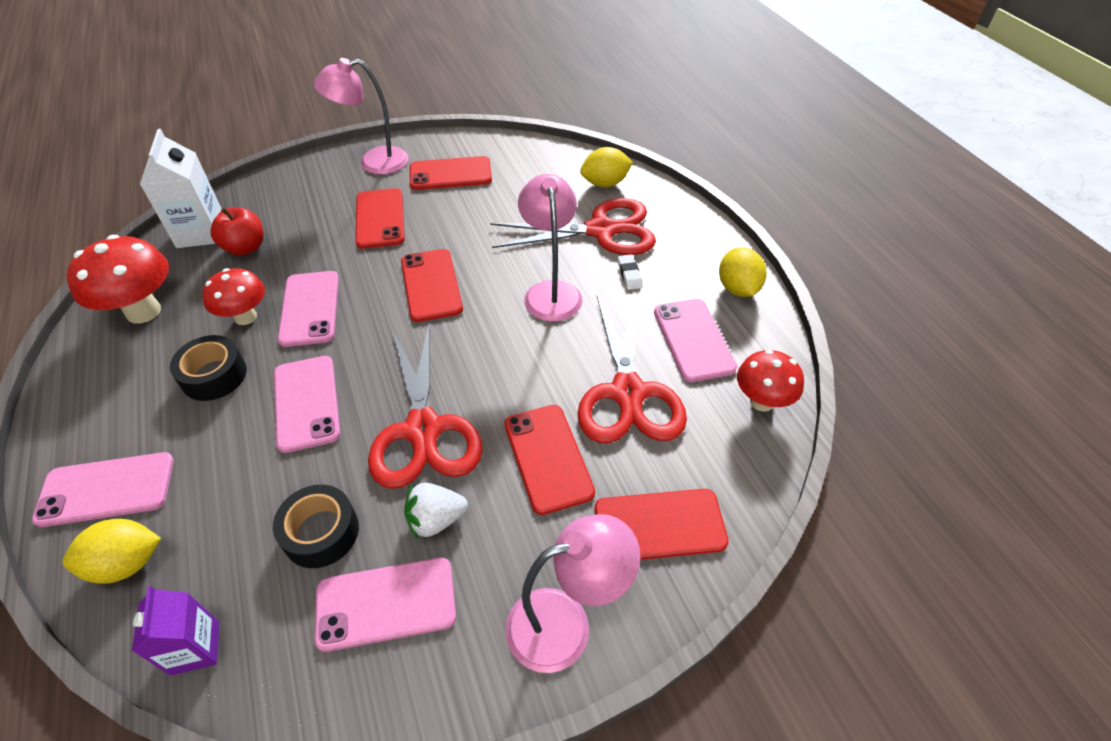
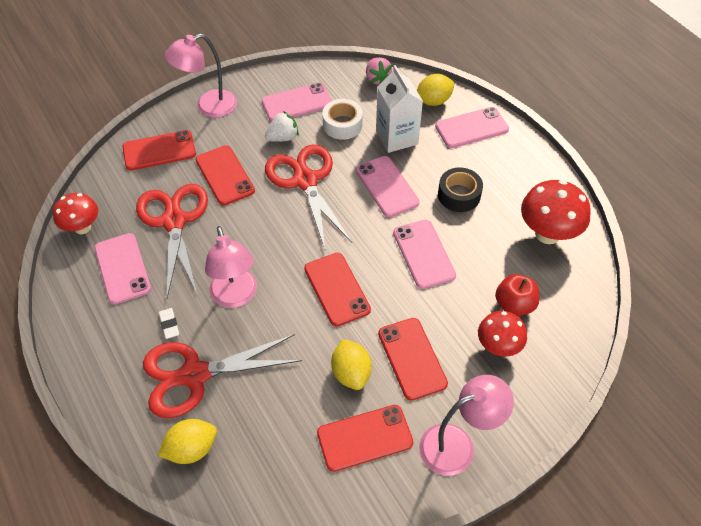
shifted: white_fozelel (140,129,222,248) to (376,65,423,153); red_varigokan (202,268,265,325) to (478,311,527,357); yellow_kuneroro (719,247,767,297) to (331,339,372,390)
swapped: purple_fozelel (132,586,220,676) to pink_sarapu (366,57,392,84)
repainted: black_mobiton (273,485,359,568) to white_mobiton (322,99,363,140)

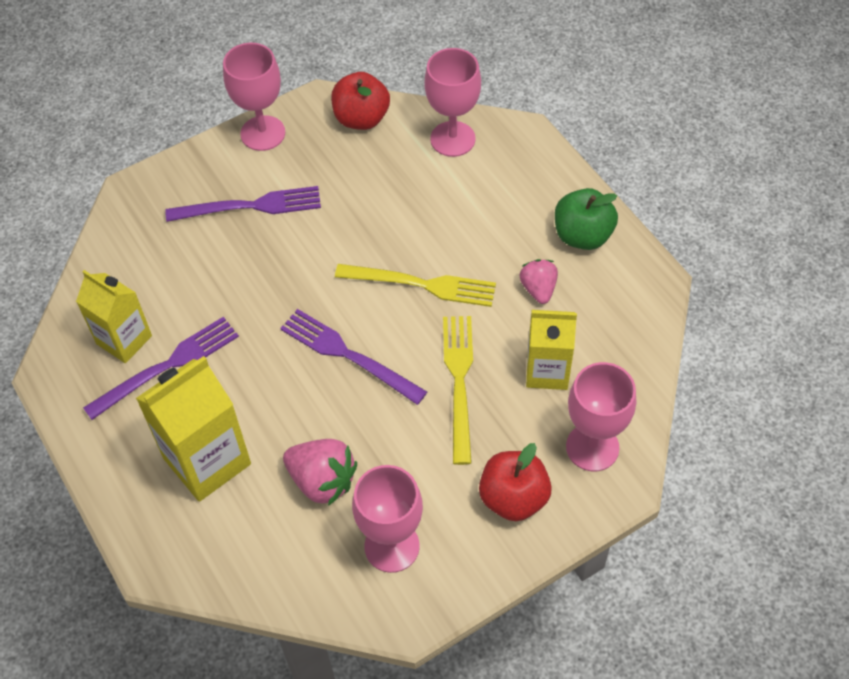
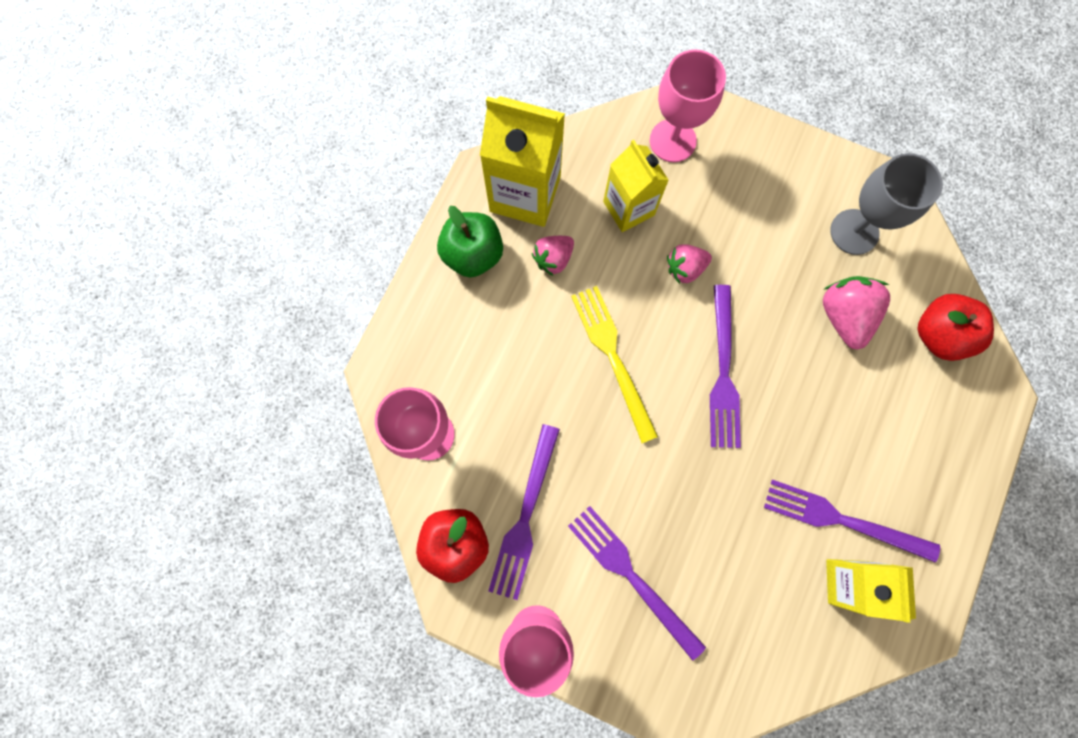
new: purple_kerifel (488,424,560,600)
shifted: yellow_fozelel (136,356,251,502) to (480,96,565,227); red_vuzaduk (479,443,552,521) to (917,294,994,361)
swapped: yellow_kerifel (443,316,473,465) to pink_sarapu (667,245,712,284)
repainted: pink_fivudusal (352,465,423,573) to grey_fivudusal (830,153,943,255)

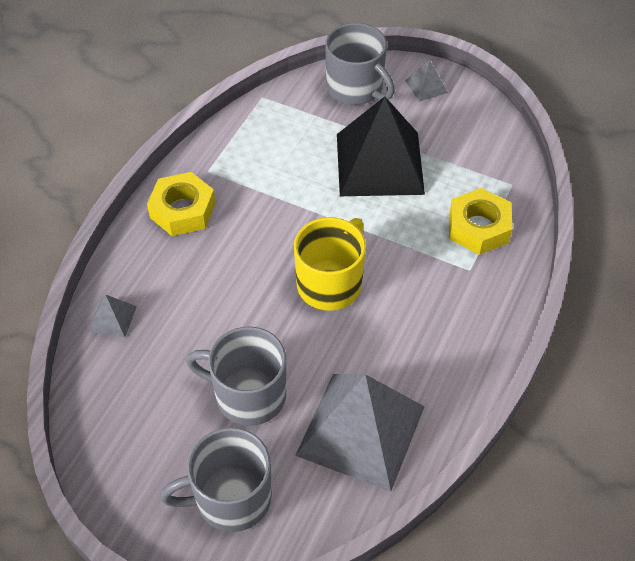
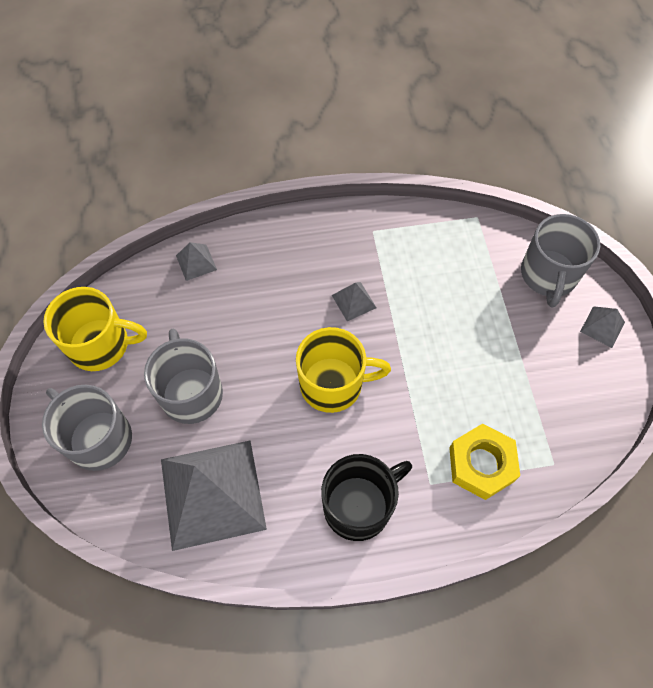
gone: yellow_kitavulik (147,172,216,236); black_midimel (337,96,425,196)
new: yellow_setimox (43,287,147,371); black_setimox (321,454,412,541); grey_midimel (332,282,376,321)

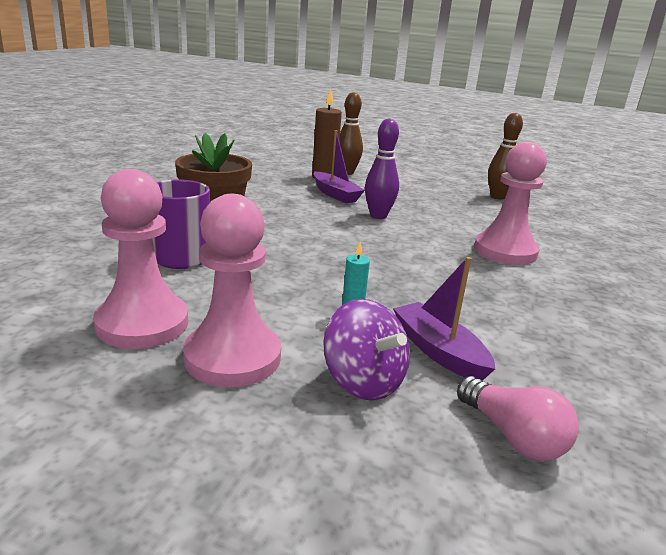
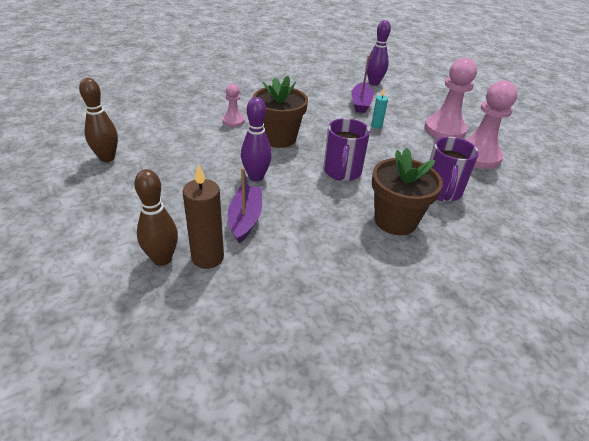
gone: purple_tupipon (323,299,410,400)
new: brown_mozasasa (253,76,308,148); purple_setimox (324,118,370,181)
swapped: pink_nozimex (457,376,579,461) to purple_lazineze (367,20,391,86)
scaled: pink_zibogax (474,142,547,265) = (222,83,245,127) x0.53

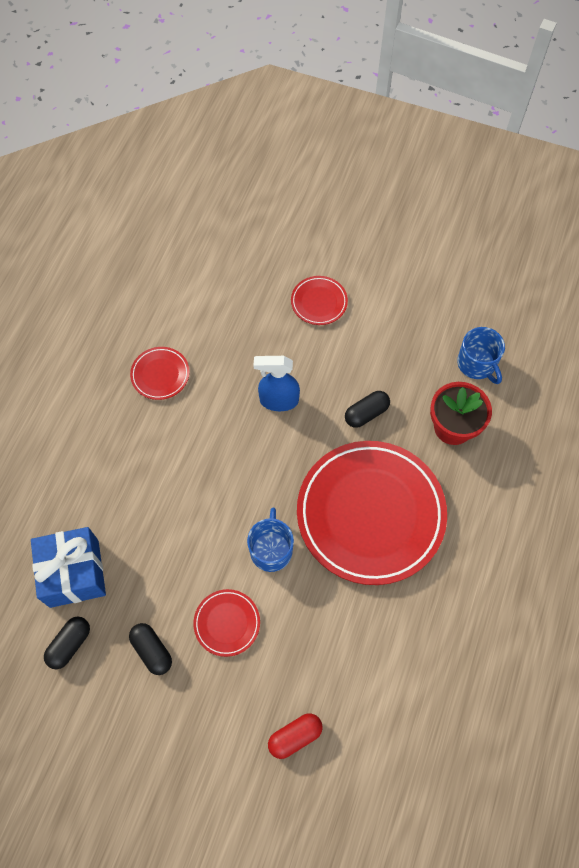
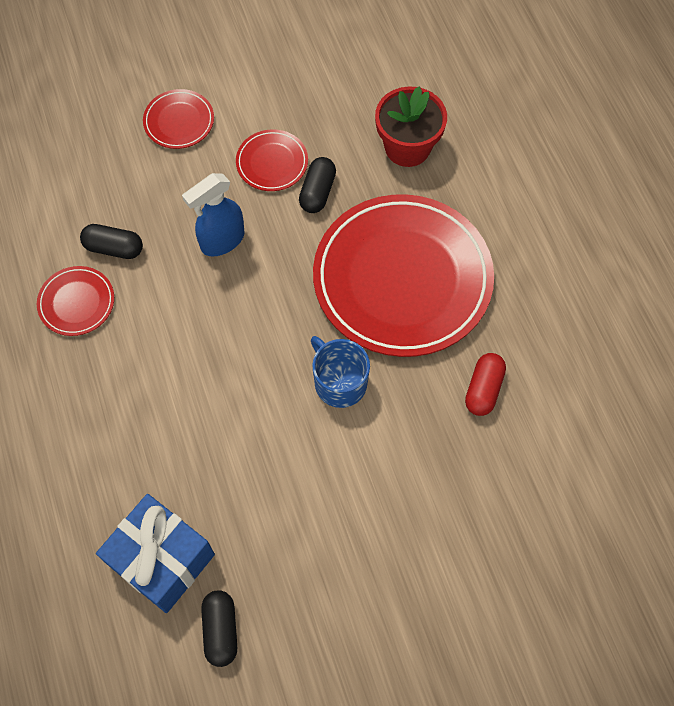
gone: blue_setimox (457,327,505,384)
shifted: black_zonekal (129,623,172,675) to (80,224,143,259); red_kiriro (193,589,260,657) to (236,129,308,191); red_zonekal (268,713,323,759) to (465,353,506,416)

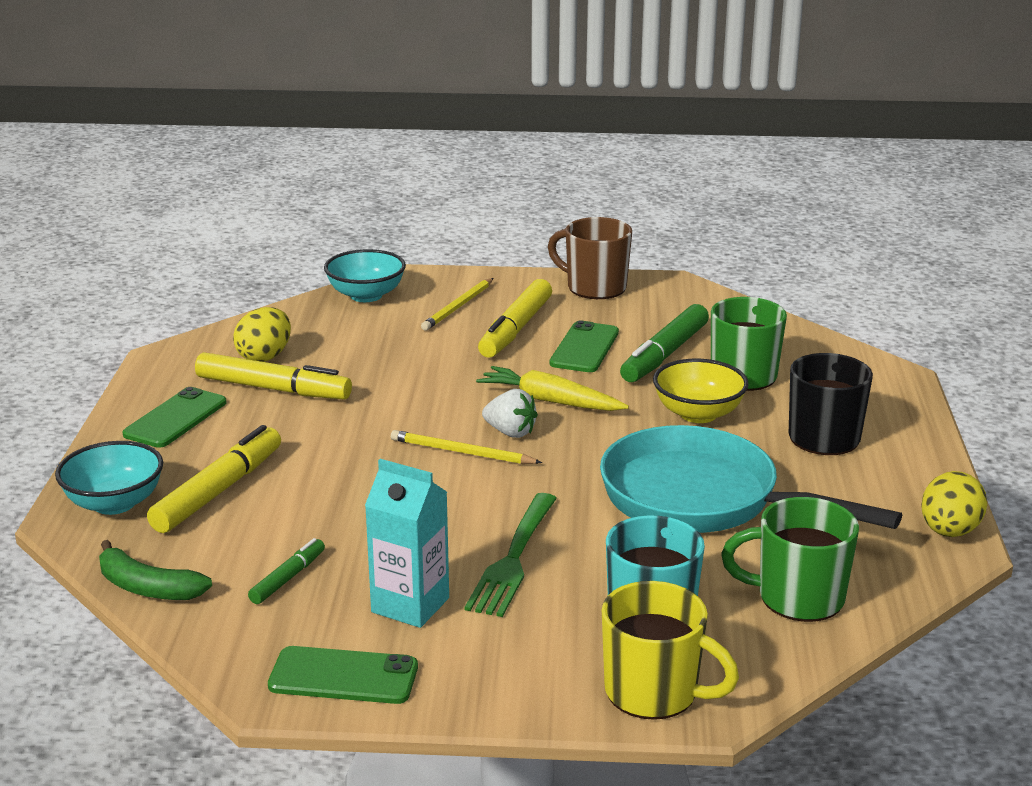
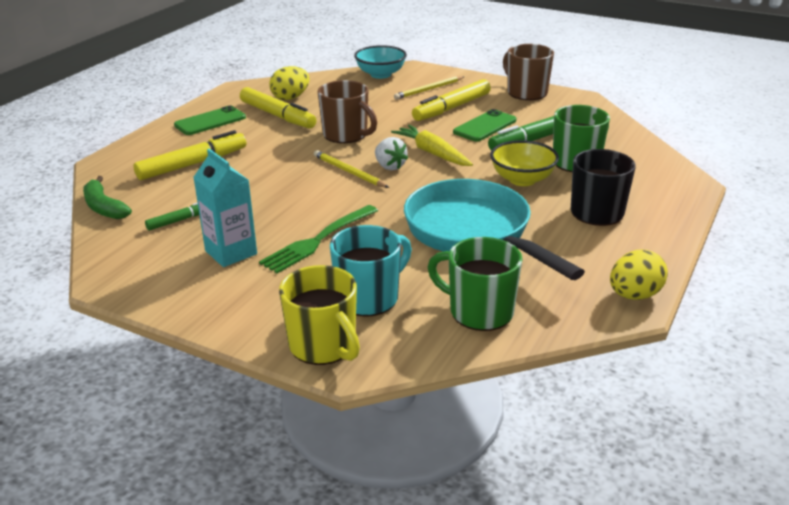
gone: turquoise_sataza (55,441,163,515); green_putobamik (268,646,418,704)
new: brown_setimox (318,80,377,143)

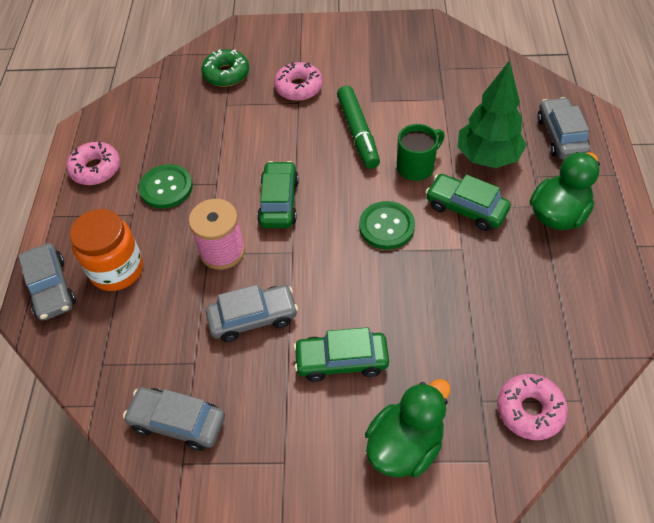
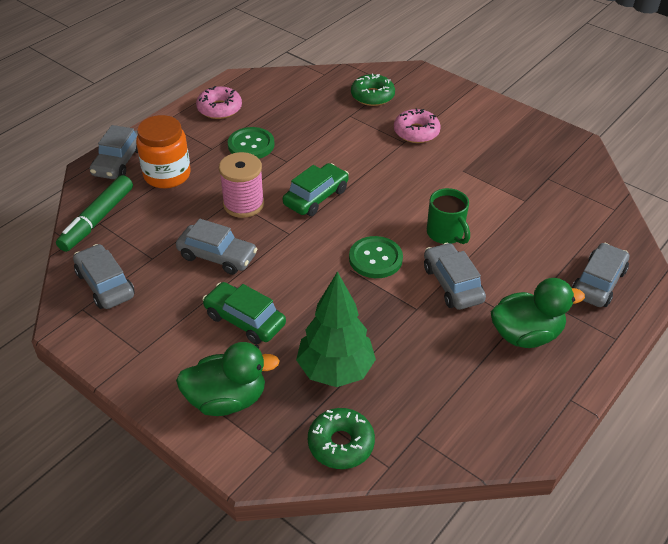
shifted: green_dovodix (337,86,380,169) to (56,175,133,252); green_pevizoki (458,60,527,168) to (296,271,376,387)
repainted: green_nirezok (426,174,511,231) to grey_nirezok (424,243,486,310); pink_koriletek (497,374,568,440) to green_koriletek (308,408,375,469)
rotated: green_setimox (397,124,445,181) = (427,188,470,244) 60 degrees clockwise

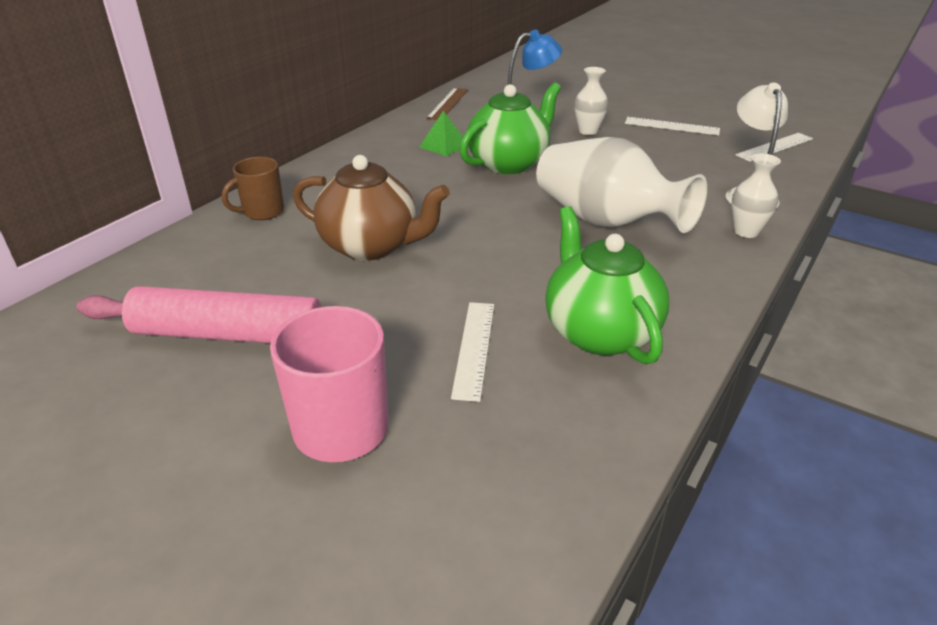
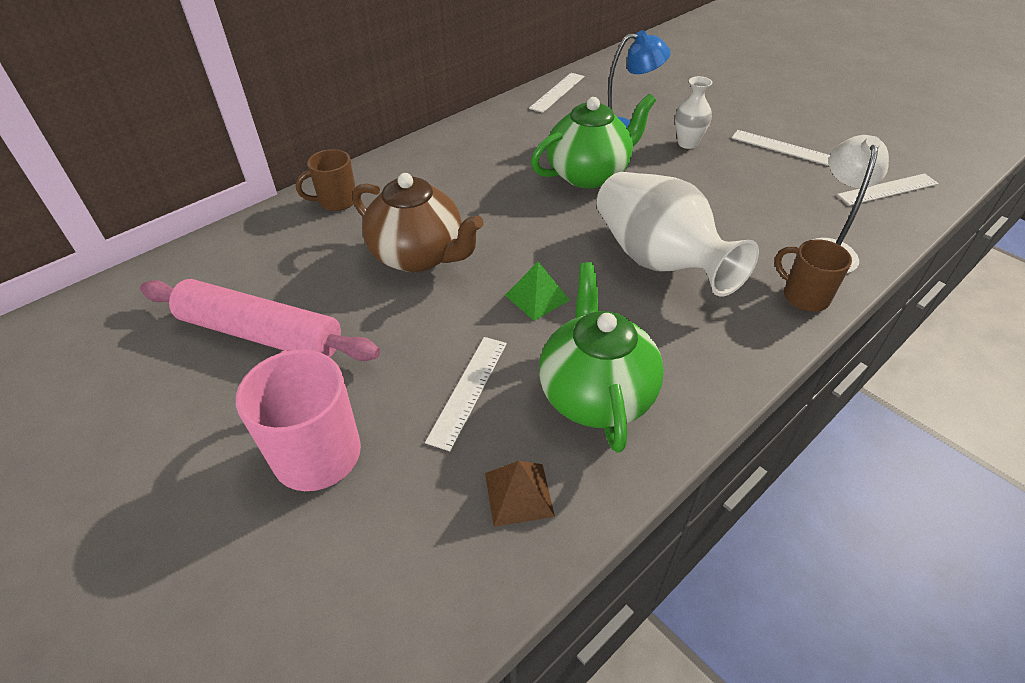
new: brown_midimel (485,461,555,527)
shifted: green_midimel (420,111,463,156) to (505,261,570,321)
swapped: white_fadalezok (732,153,781,238) to brown_setimox (775,239,852,312)
repainted: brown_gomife (426,88,468,120) to white_gomife (529,73,584,113)

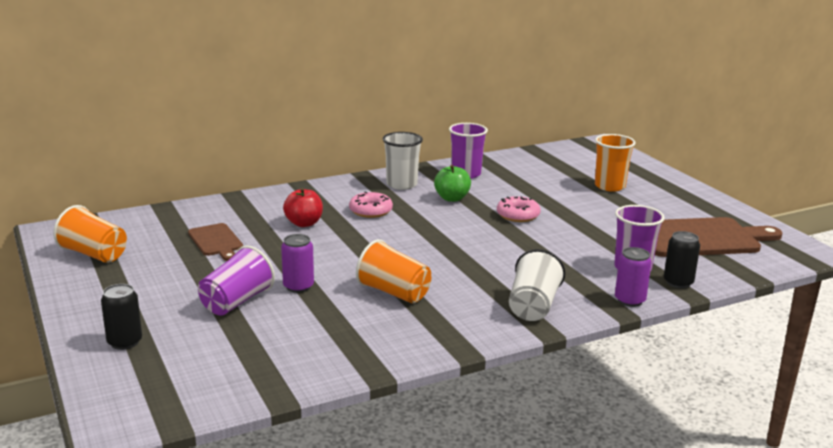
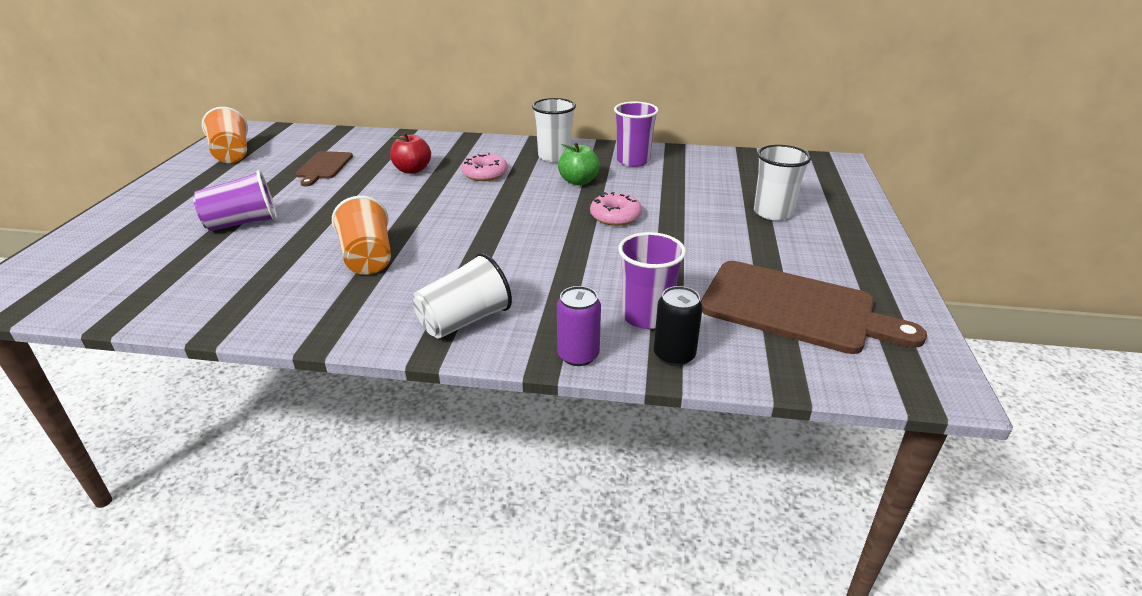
gone: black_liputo (101,284,142,350); purple_liputo (281,234,314,293)
repainted: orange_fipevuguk (595,134,636,192) to white_fipevuguk (754,145,811,220)

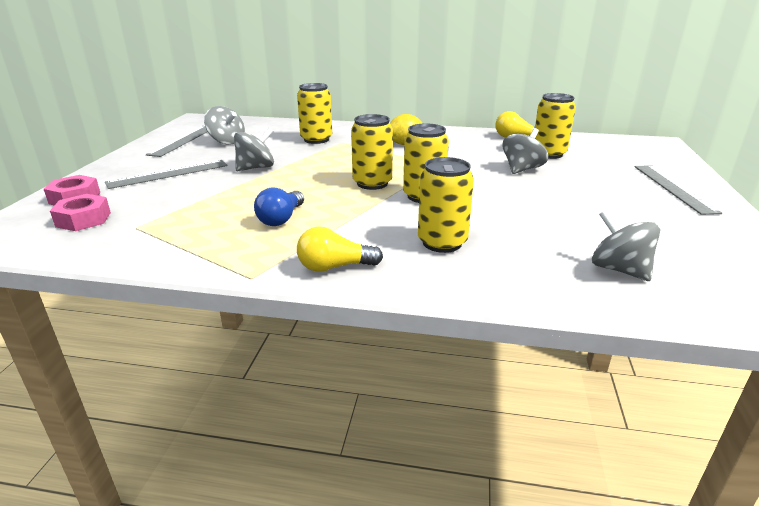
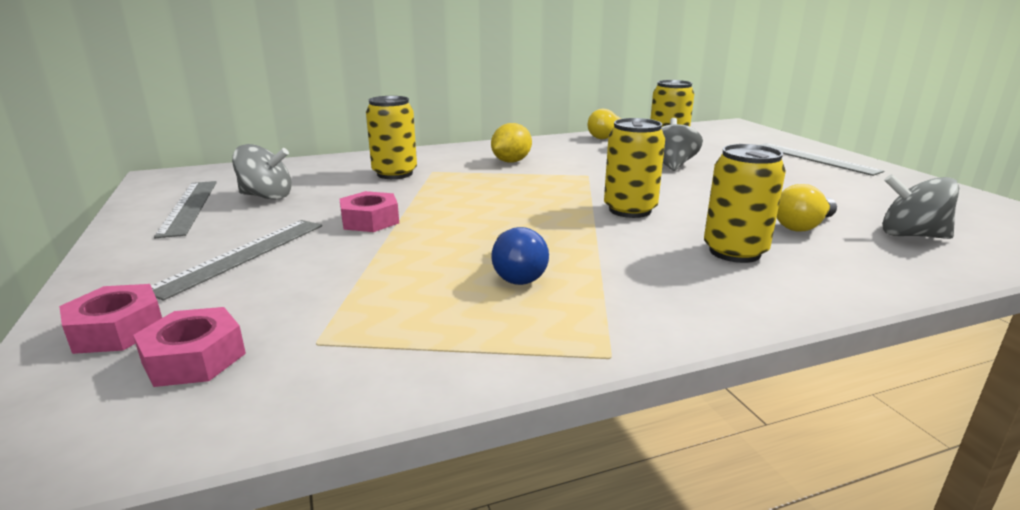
gone: yellow_liputo (351,114,393,190)
shifted: yellow_nozimex (297,227,383,272) to (777,184,837,231)
swapped: grey_tupipon (234,128,274,171) to pink_kitavulik (339,191,399,232)

